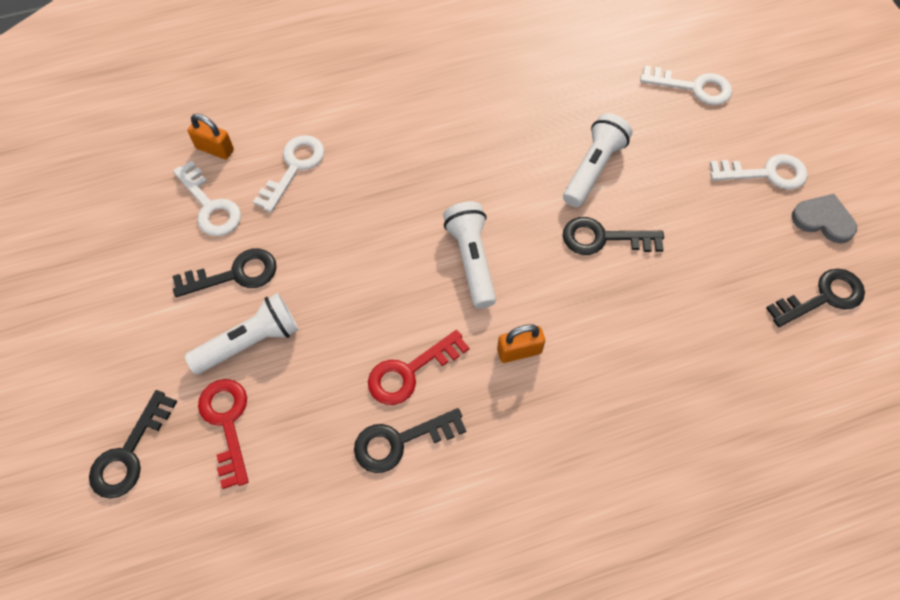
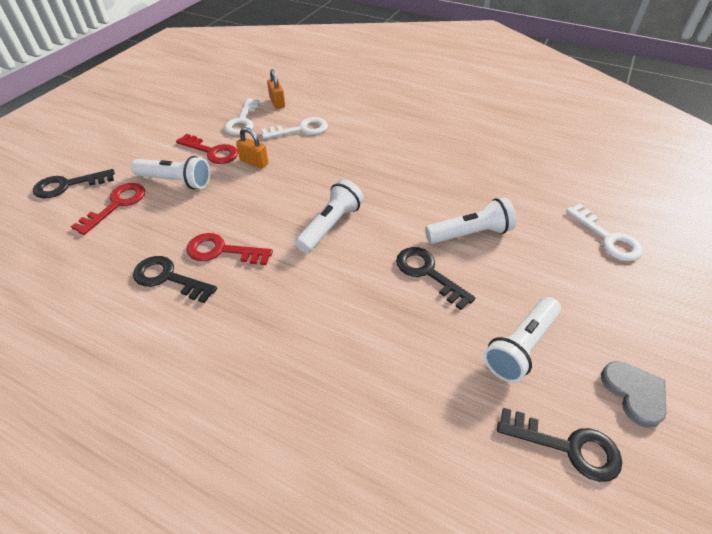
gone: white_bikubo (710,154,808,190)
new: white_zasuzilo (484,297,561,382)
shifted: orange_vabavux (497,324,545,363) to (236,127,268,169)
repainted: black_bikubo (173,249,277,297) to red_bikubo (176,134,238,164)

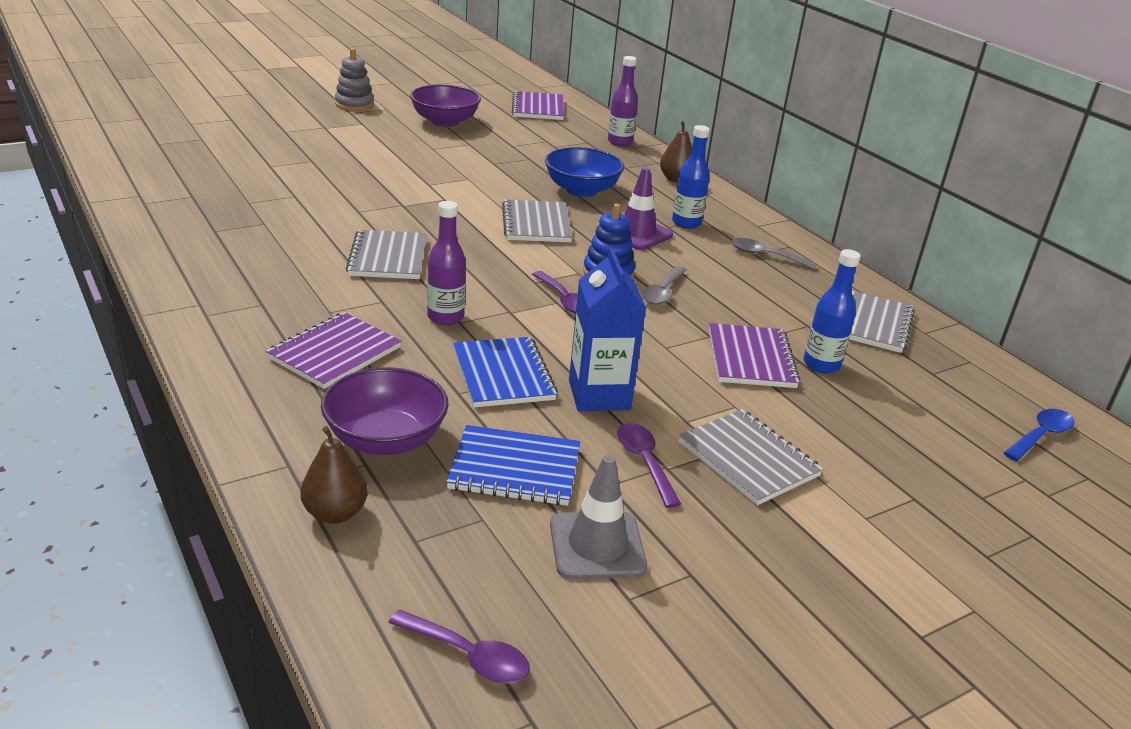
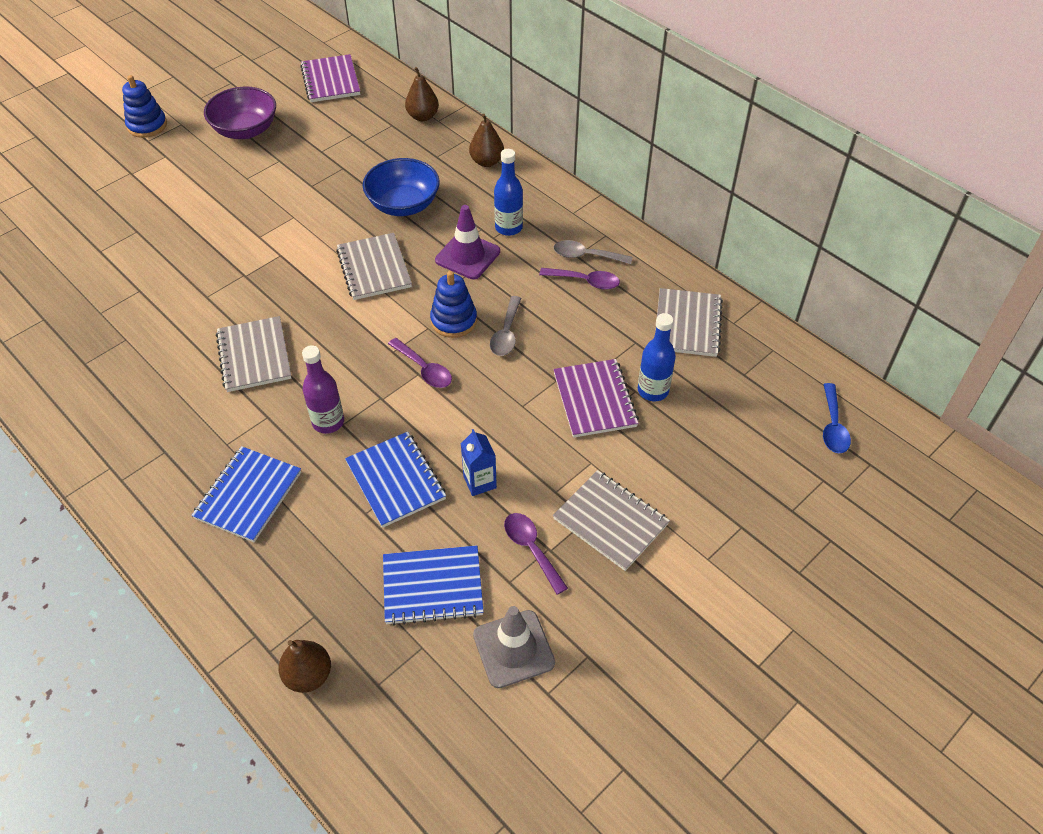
gone: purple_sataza (321,367,449,455)
shifted: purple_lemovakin (388,609,530,683) to (539,268,620,290)
swapped: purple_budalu (608,56,638,146) to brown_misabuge (405,67,439,121)
repainted: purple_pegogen (266,312,401,389) to blue_pegogen (191,446,301,542); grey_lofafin (335,48,374,111) to blue_lofafin (122,75,167,138)
rotated: blue_lemovakin (1004,409,1075,461) = (823,383,851,453) 150 degrees clockwise
scaled: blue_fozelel (569,247,646,411) = (461,429,497,496) x0.58

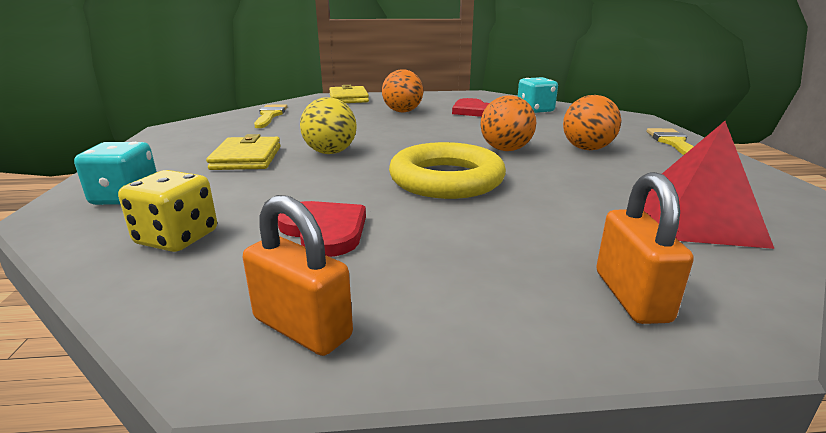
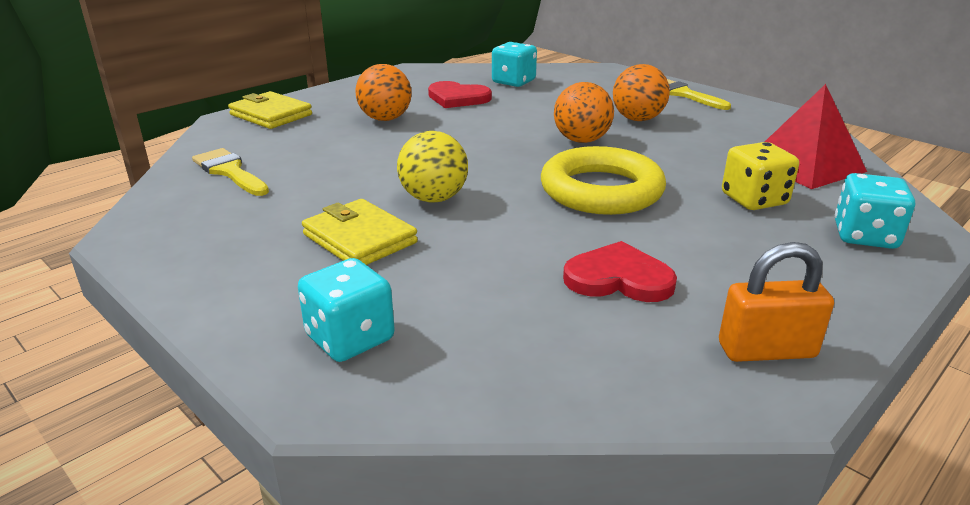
shifted: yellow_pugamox (118,170,217,252) to (722,142,799,210)
swapped: orange_vabavux (596,172,694,324) to turquoise_pugamox (835,173,915,249)

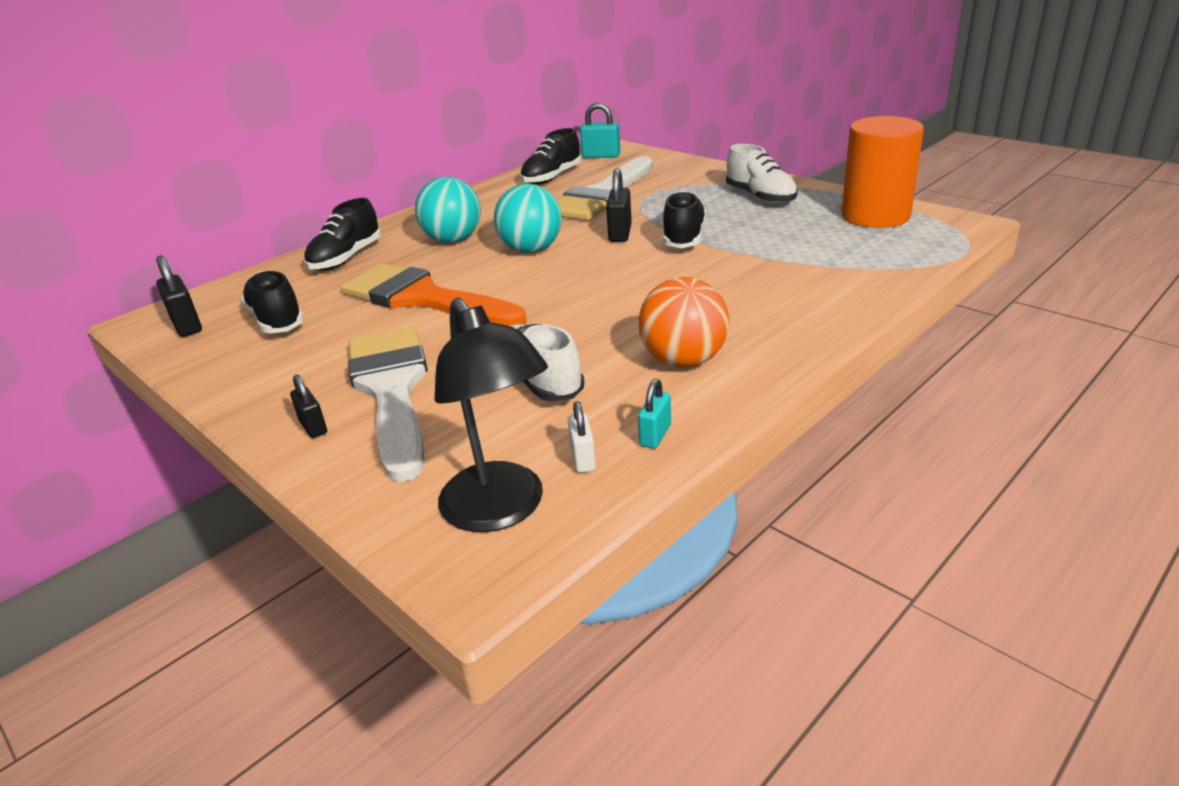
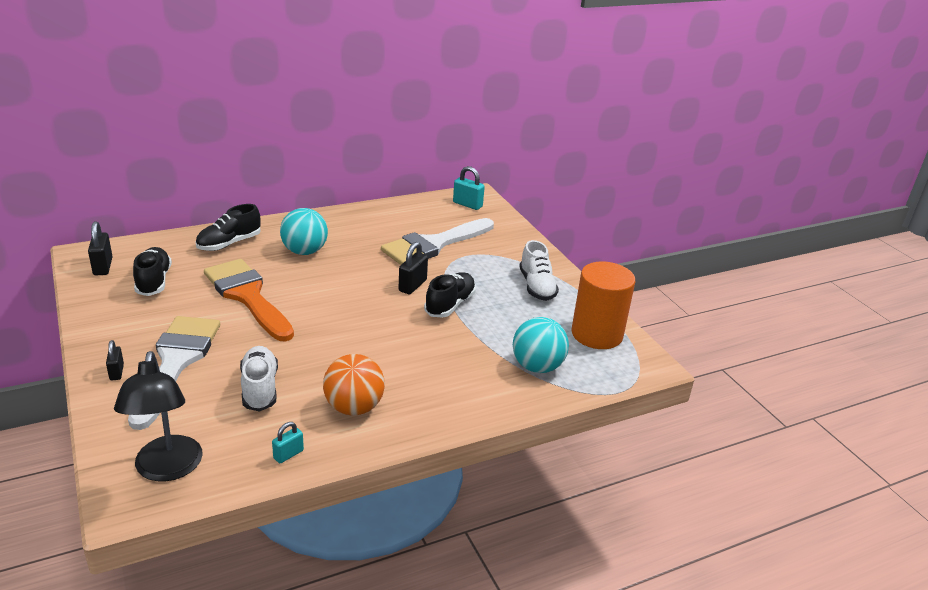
gone: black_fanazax (520,128,581,185); white_vabavux (568,401,596,473)
shifted: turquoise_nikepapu (494,184,562,253) to (513,317,569,373)

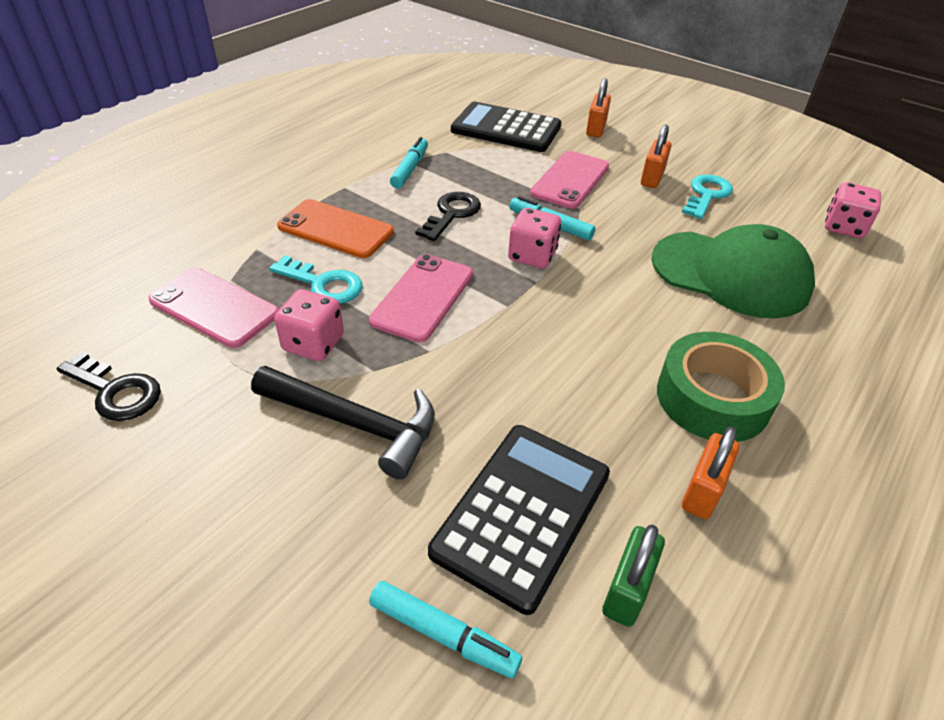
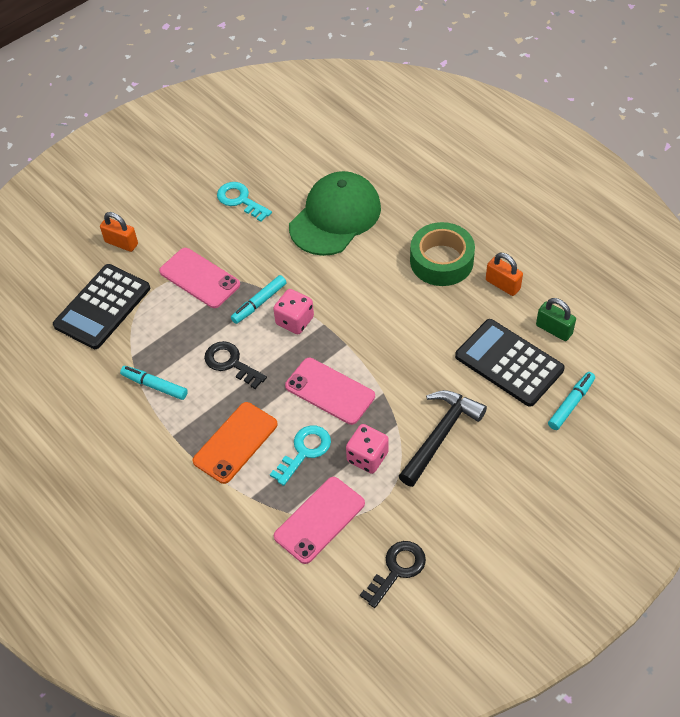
gone: orange_vabavux (641,124,671,188); pink_pugamox (825,182,881,238)

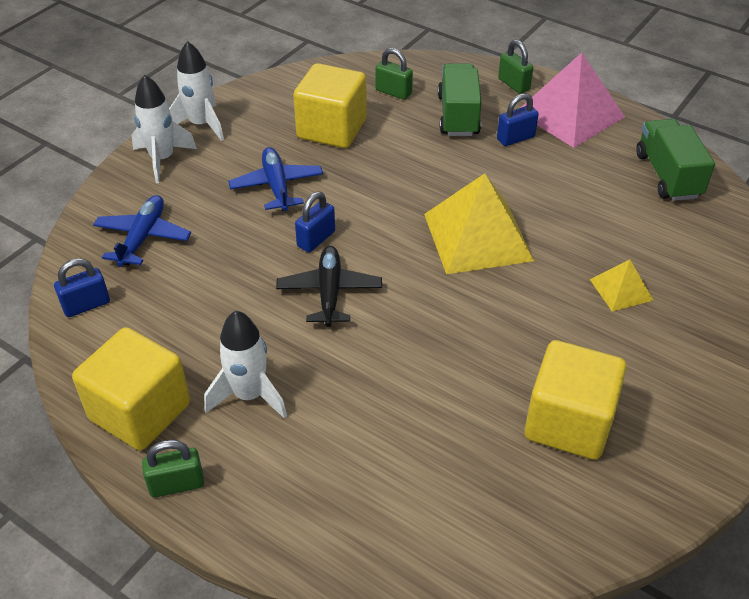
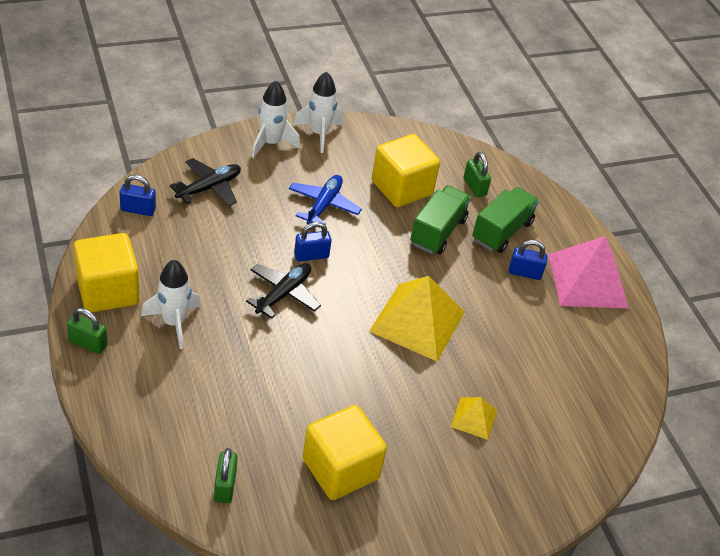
shifted: green_vabavux (498,40,533,94) to (214,448,238,503); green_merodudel (636,119,715,201) to (410,185,471,254)
repainted: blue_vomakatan (93,195,191,267) to black_vomakatan (170,158,241,206)

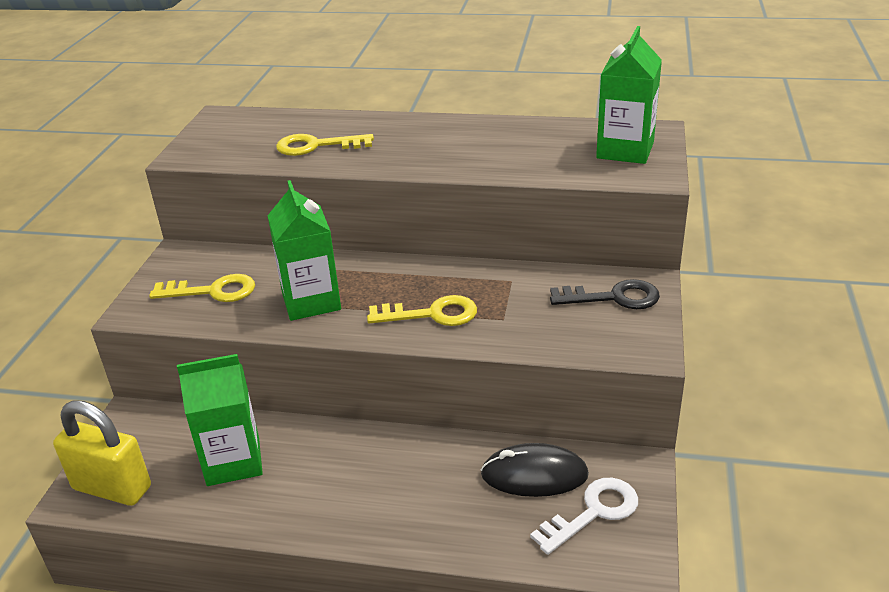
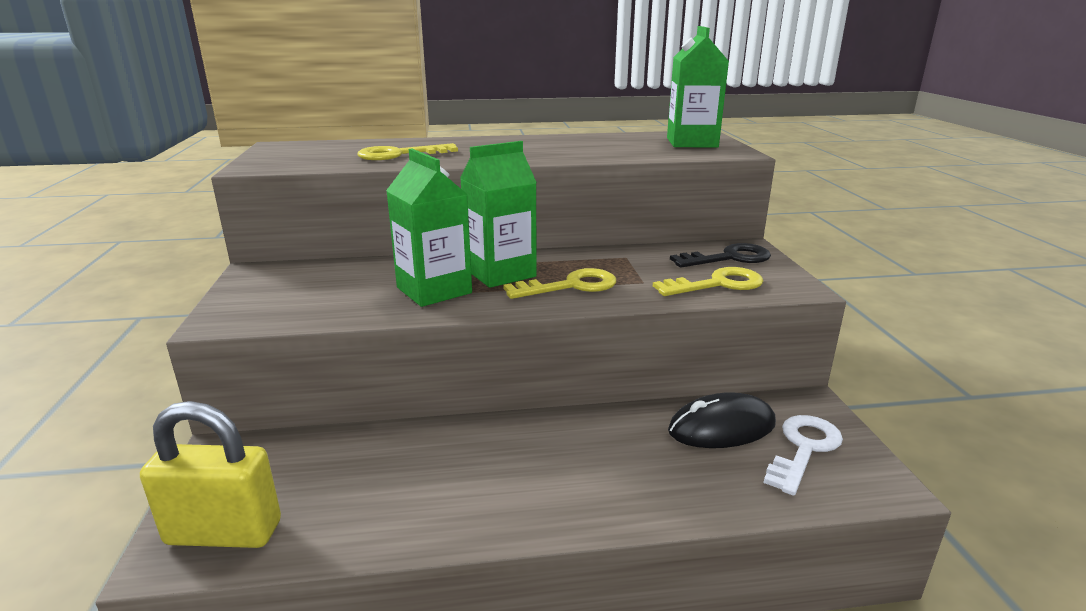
shifted: yellow_bikubo (149,274,255,302) to (653,267,763,296); green_fozelel (177,354,263,486) to (460,141,537,288)

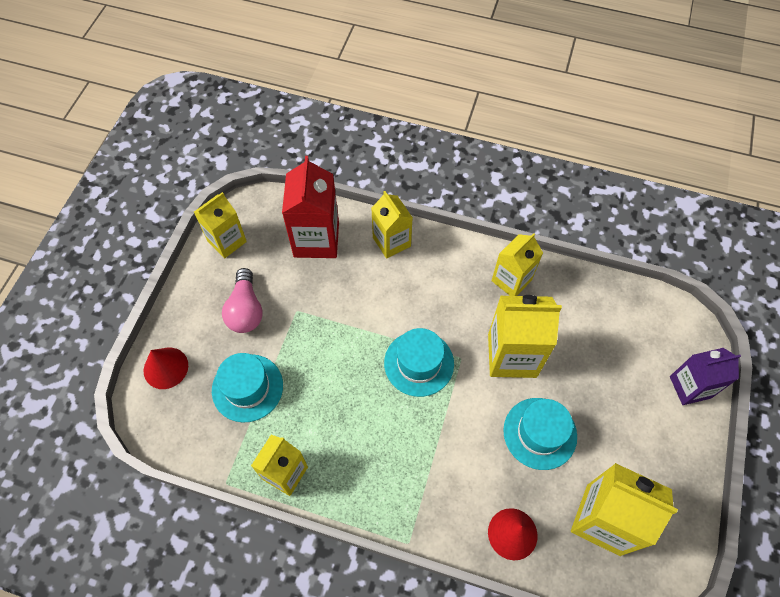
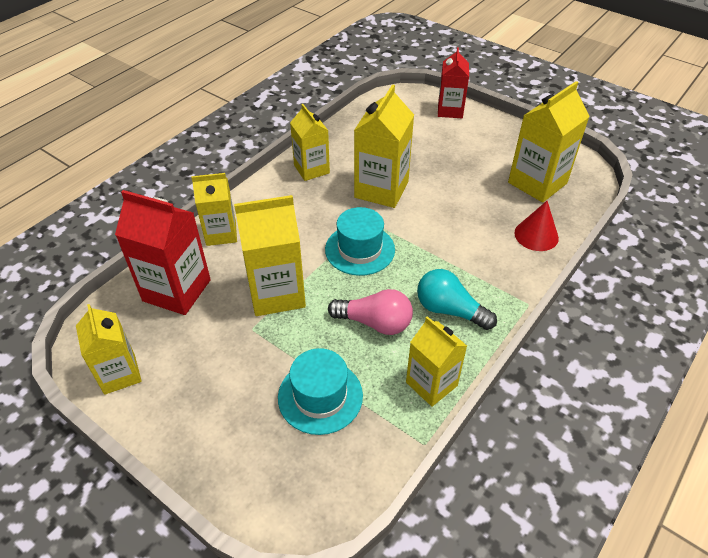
gone: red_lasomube (144,348,188,389); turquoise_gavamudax (503,398,577,470)
new: yellow_fozelel (234,195,306,316); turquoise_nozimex (417,269,497,330)
shifted: pink_nozimex (222,268,263,333) to (328,289,413,335)
repainted: purple_fozelel (670,348,741,405) to red_fozelel (438,47,469,118)

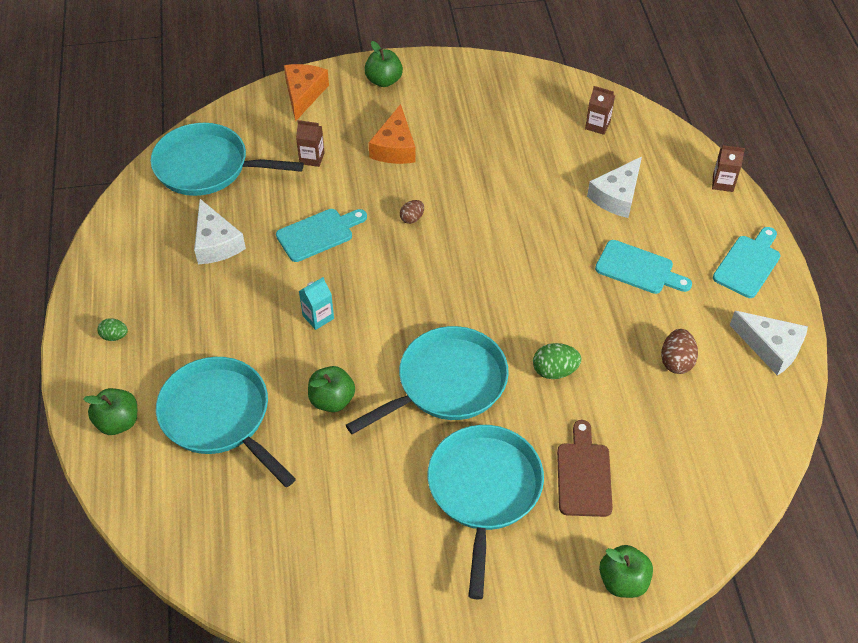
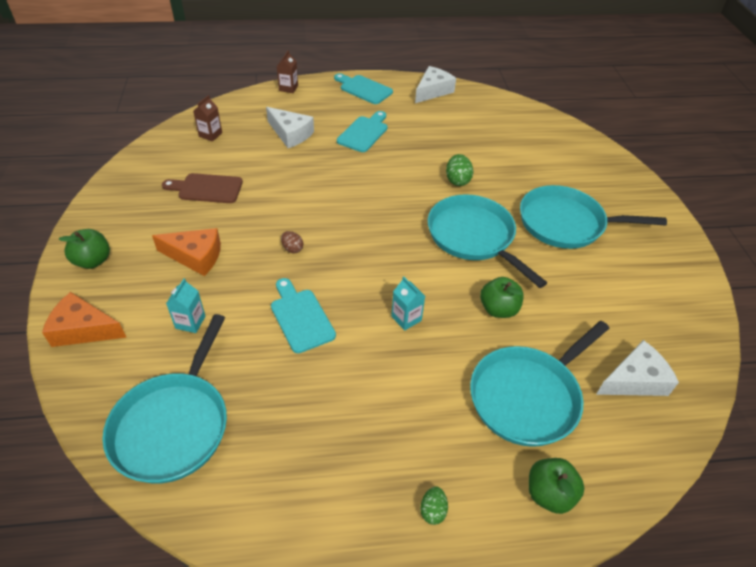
gone: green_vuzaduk (599,545,653,598); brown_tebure (661,329,698,374)
shifted: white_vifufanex (194,199,246,264) to (596,340,679,396); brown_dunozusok (557,420,613,517) to (162,173,243,203)
repainted: brown_fozelel (296,120,325,167) to turquoise_fozelel (166,278,205,333)

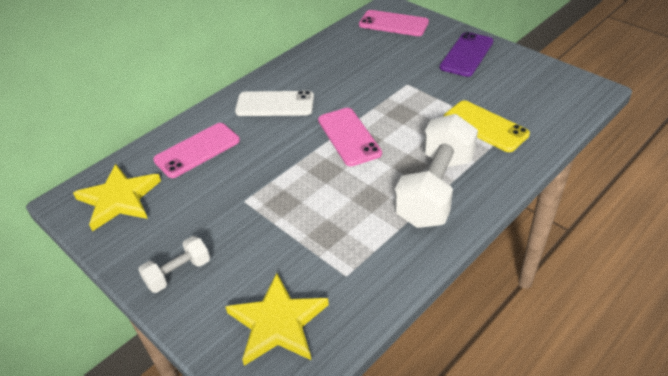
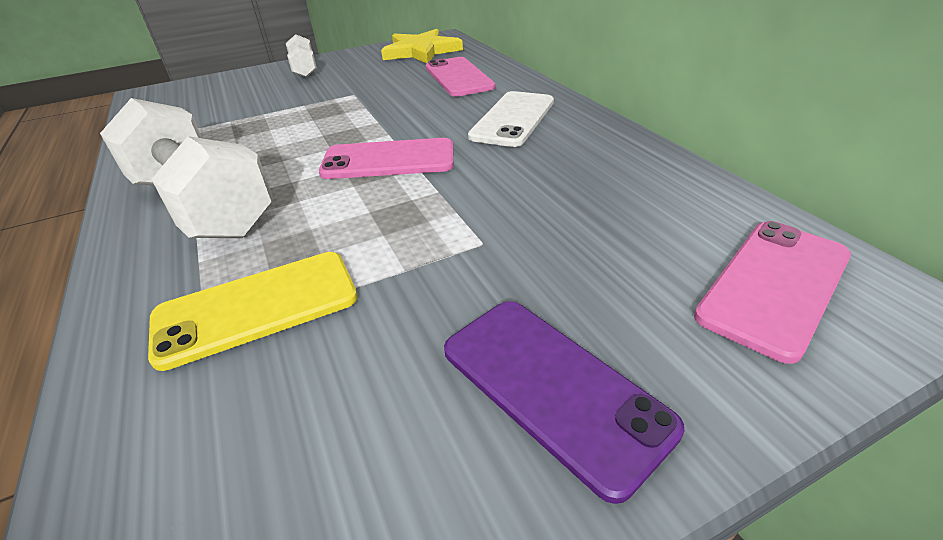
gone: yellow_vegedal (225,273,329,366)

